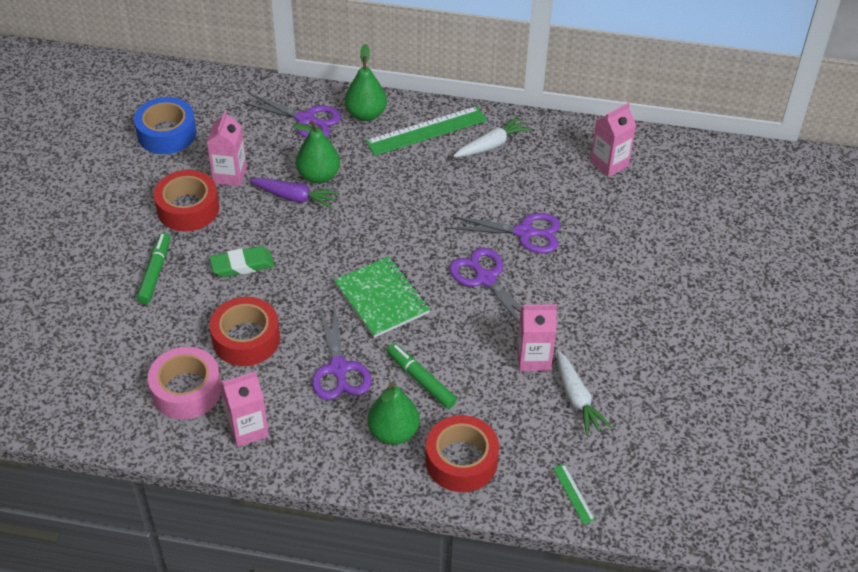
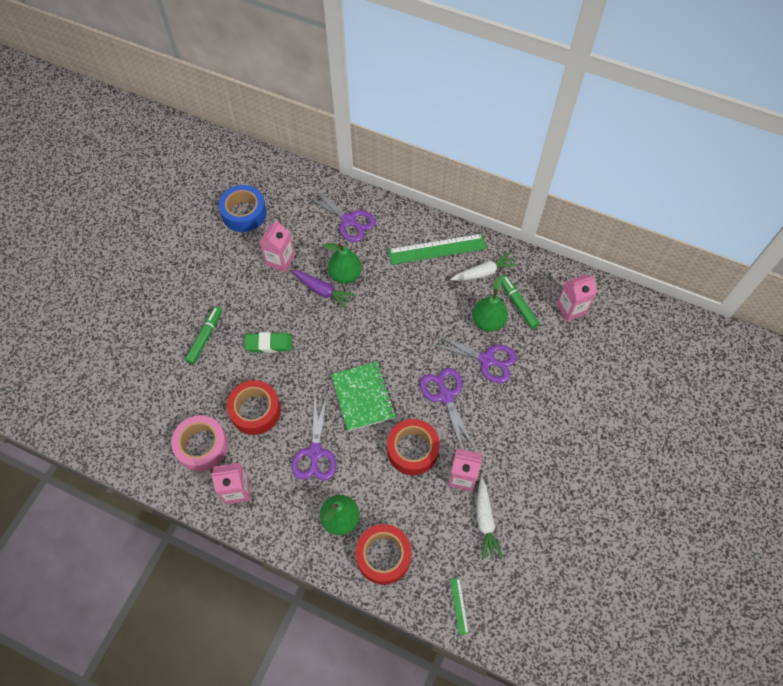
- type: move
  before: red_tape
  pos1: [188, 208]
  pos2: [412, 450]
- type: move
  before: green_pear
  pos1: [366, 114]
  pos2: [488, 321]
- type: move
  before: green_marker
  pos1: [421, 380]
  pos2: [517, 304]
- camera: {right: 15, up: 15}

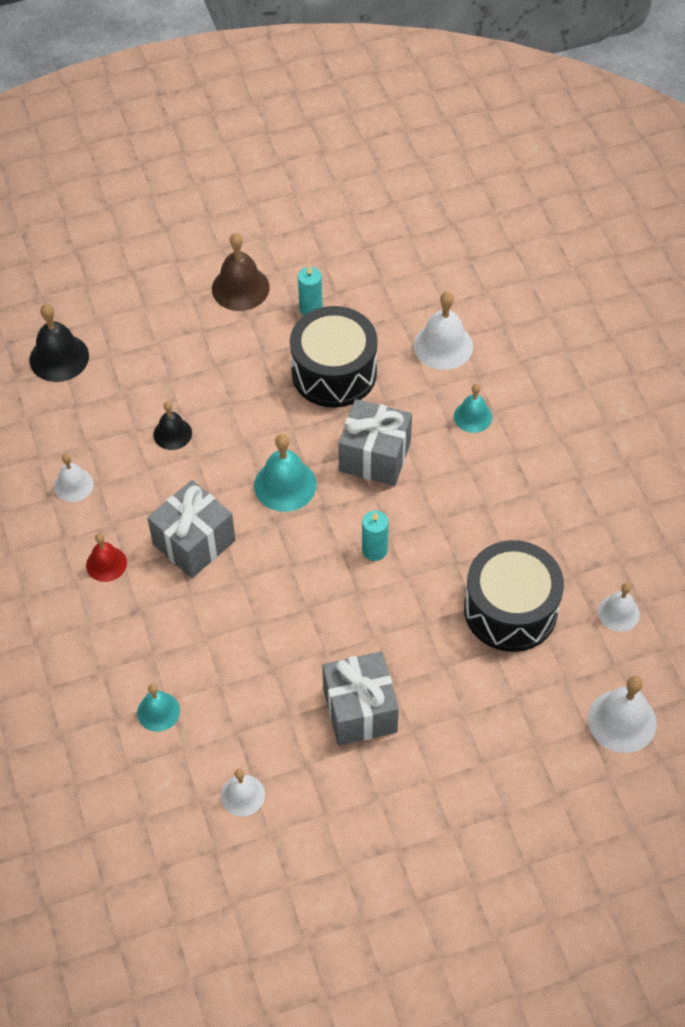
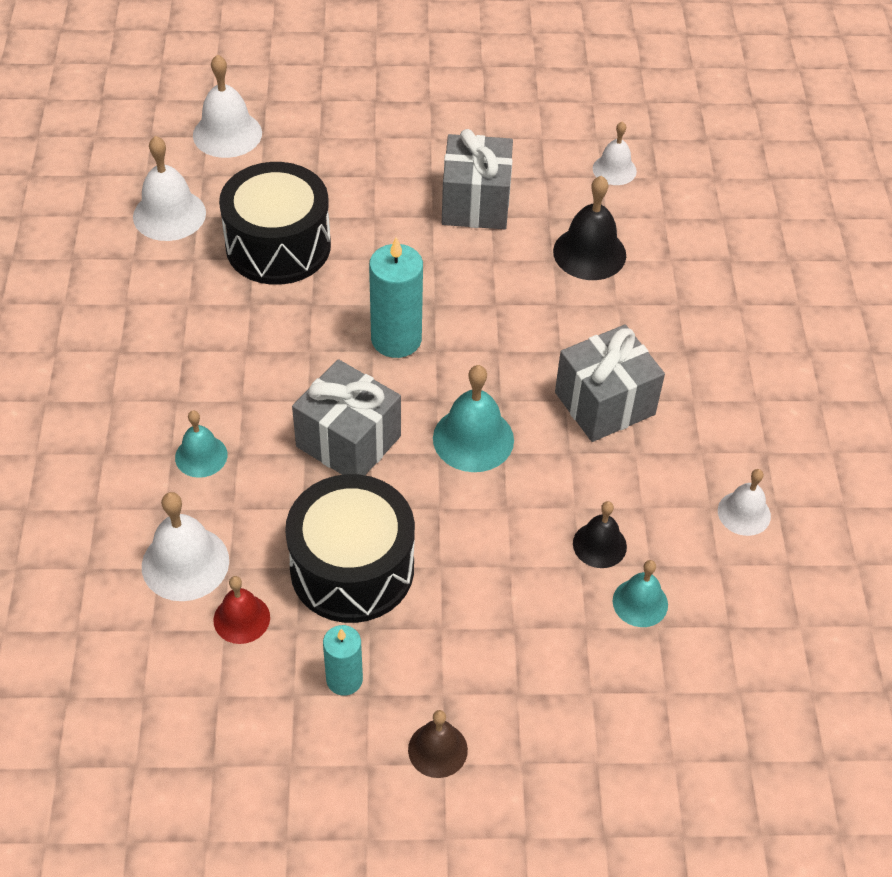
- type: move
  before: black_bell
  pos1: [59, 358]
  pos2: [589, 253]
- type: move
  before: red_bell
  pos1: [106, 564]
  pos2: [241, 618]
- type: move
  before: turquoise_bell
  pos1: [158, 711]
  pos2: [640, 602]
- type: resize
  before: brown_bell
  pos1: [240, 288]
  pos2: [437, 749]
  scale: 0.63
- type: resize
  before: turquoise_candle
  pos1: [374, 550]
  pos2: [396, 339]
  scale: 1.65
- type: resize
  before: white_bell
  pos1: [618, 613]
  pos2: [169, 214]
  scale: 1.58
- camera: {right: -165, up: -5}

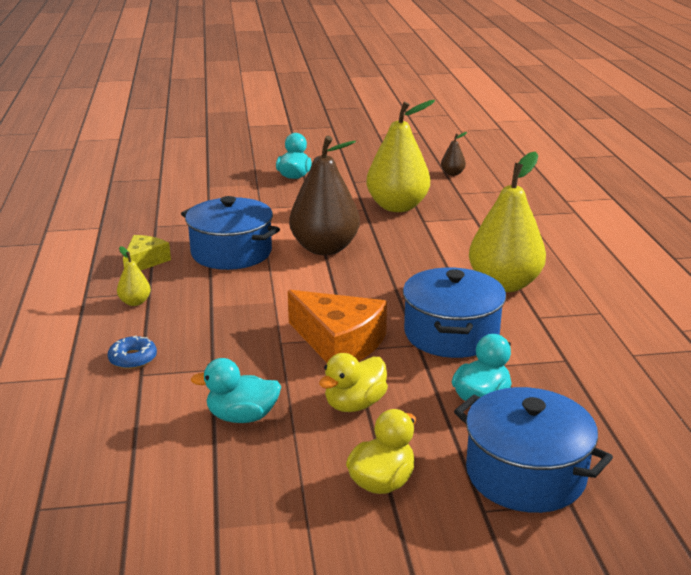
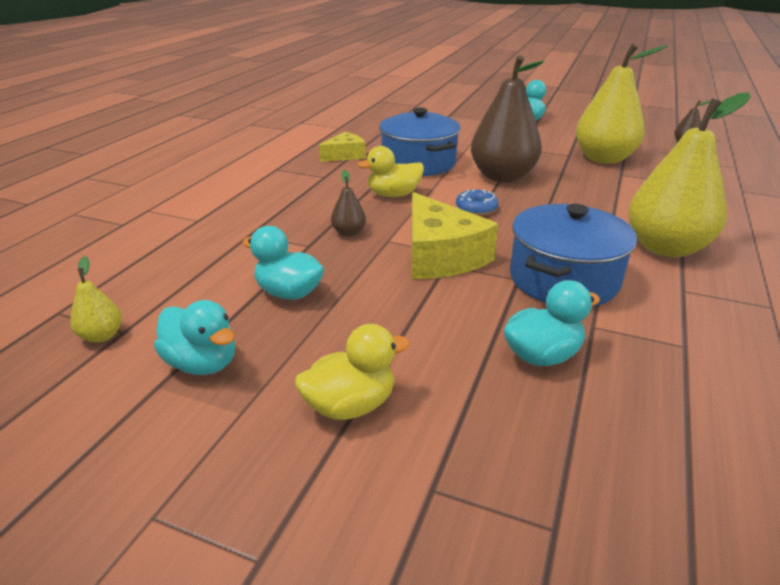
- type: move
  before: blue_donut
  pos1: [133, 359]
  pos2: [476, 208]
- type: move
  before: yellow_pear
  pos1: [135, 302]
  pos2: [102, 336]
- type: recolor
  before: orange_cheese
  after: yellow_cheese
  pos1: [339, 343]
  pos2: [440, 255]
- type: move
  before: yellow_duck
  pos1: [354, 404]
  pos2: [393, 195]
- type: delete
  before: blue_pot
  pos1: [525, 474]
- type: insert
  after: turquoise_duck
  pos2: [202, 363]
- type: insert
  after: brown_pear
  pos2: [349, 233]
- camera: {right: 30, up: 5}

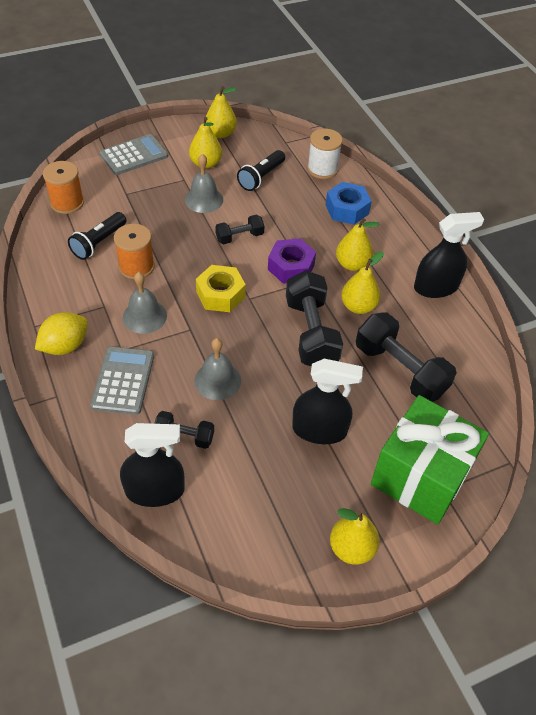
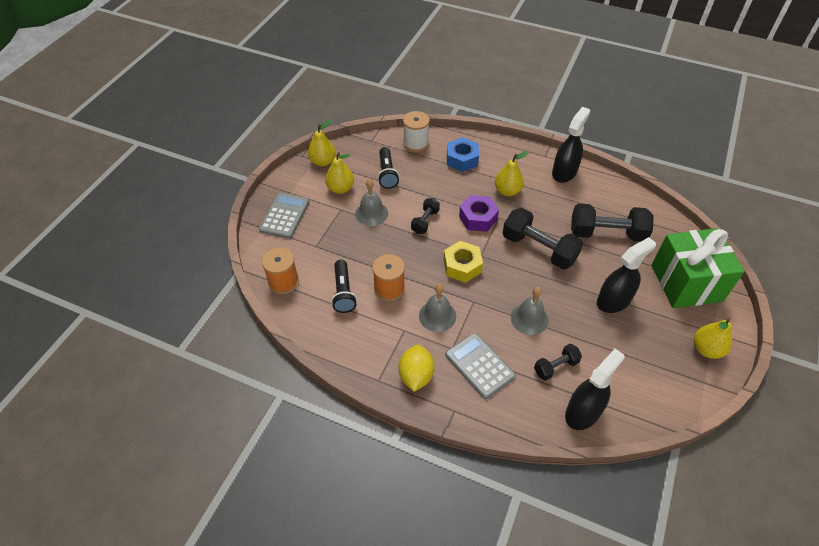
- type: delete
  before: yellow_pear
  pos1: [358, 306]
- camera: {right: -40, up: 0}

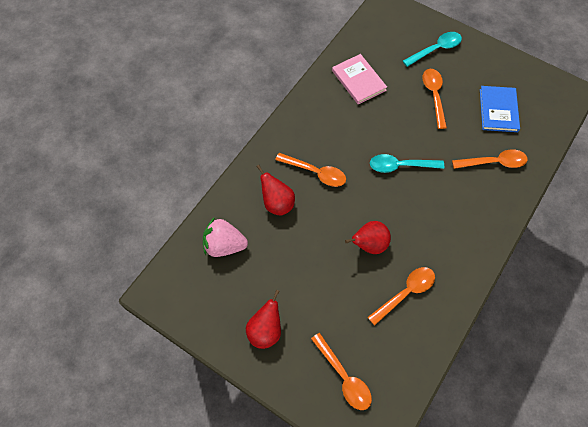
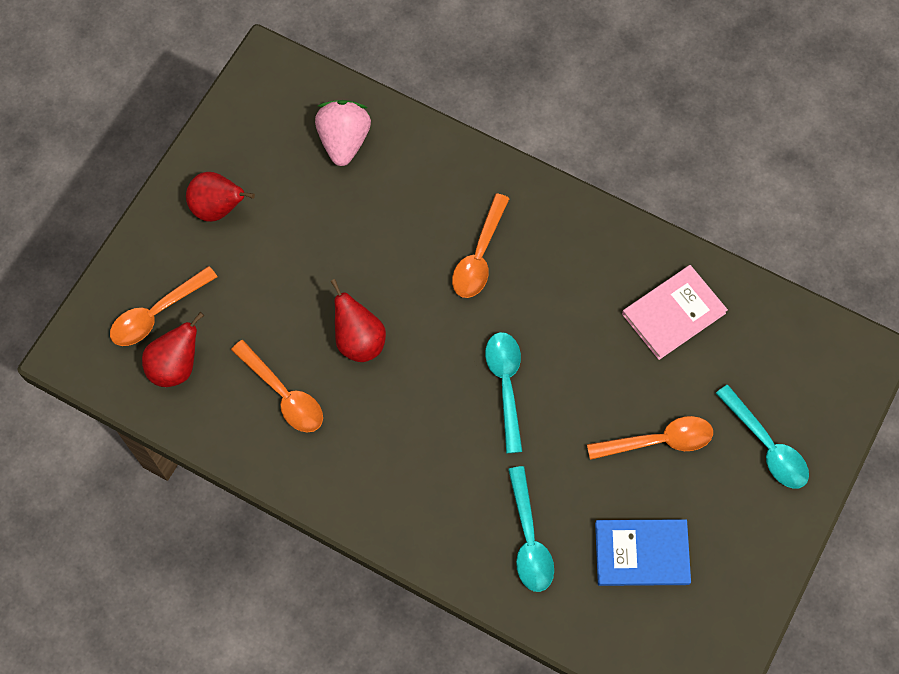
- type: move
  before: red_pear
  pos1: [277, 203]
  pos2: [176, 366]
- type: recolor
  before: orange_spoon
  after: turquoise_spoon
  pos1: [494, 162]
  pos2: [529, 539]
- camera: {right: 85, up: 5}

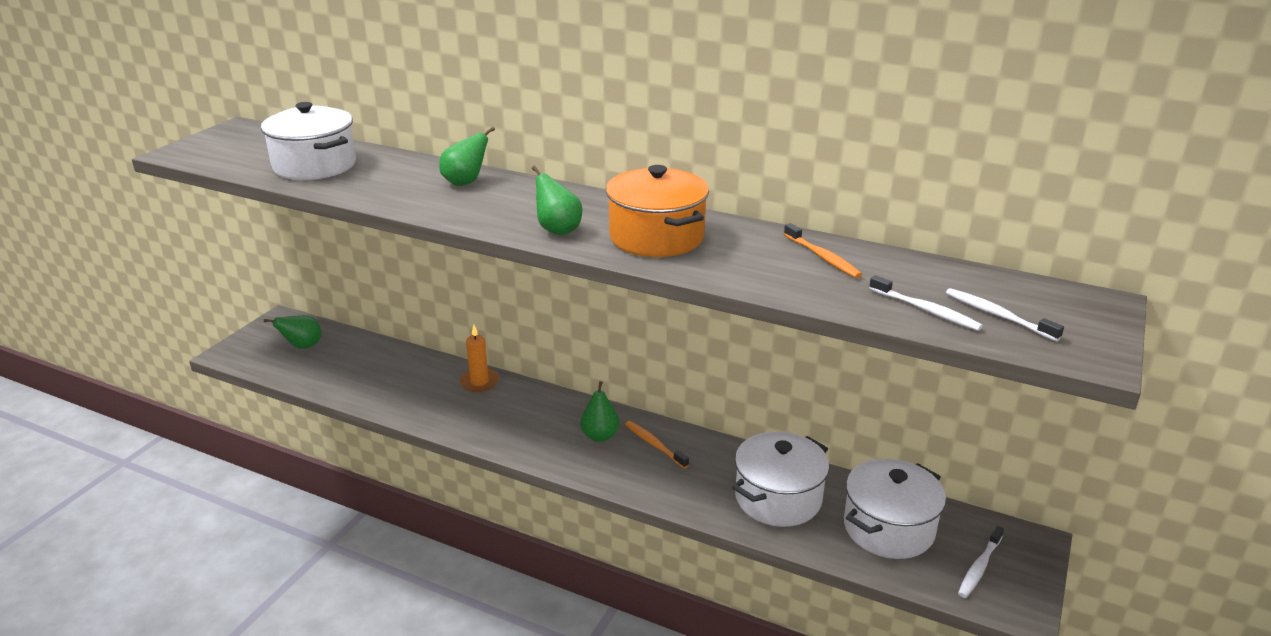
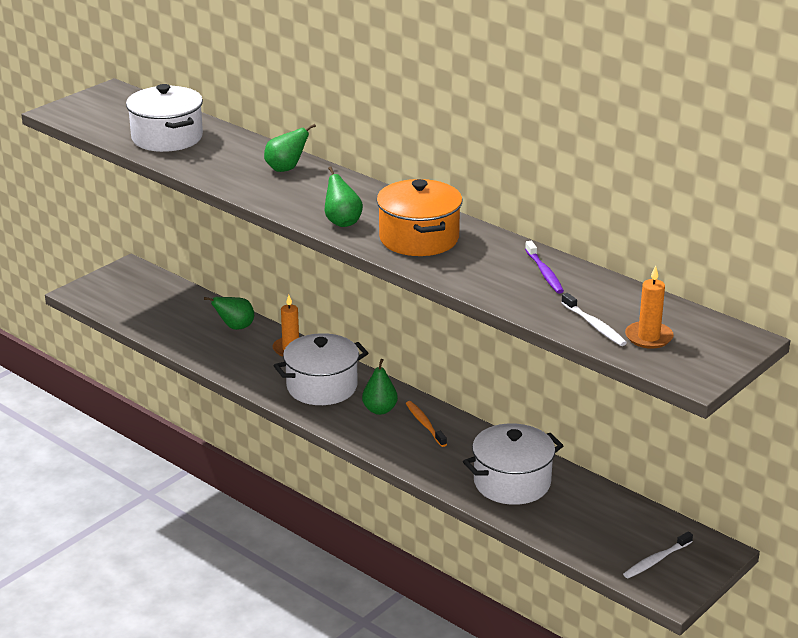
- type: move
  before: green_pear
  pos1: [302, 346]
  pos2: [235, 327]
- type: recolor
  before: orange_toothbrush
  after: purple_toothbrush
  pos1: [822, 257]
  pos2: [544, 273]
- type: move
  before: white_pot
  pos1: [888, 528]
  pos2: [322, 387]
- type: replace
  before: white_toothbrush
  after: orange_candle
  pos1: [998, 315]
  pos2: [648, 337]
- camera: {right: 15, up: 0}

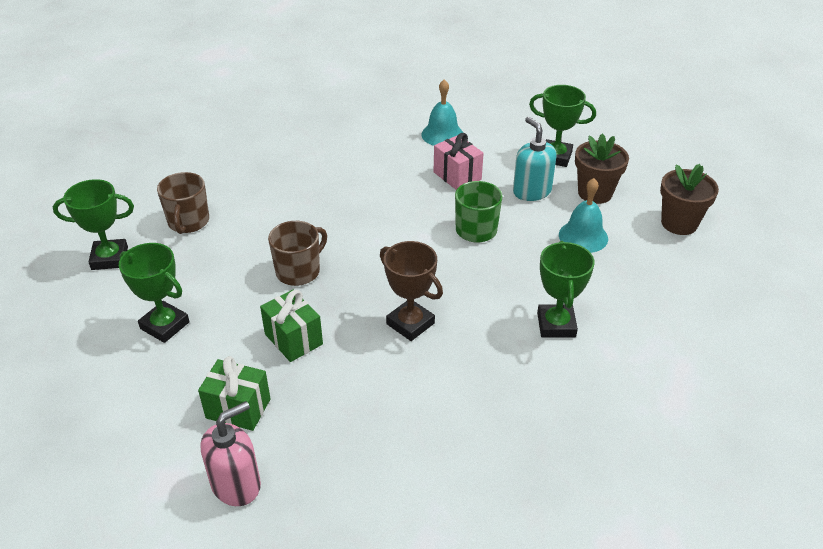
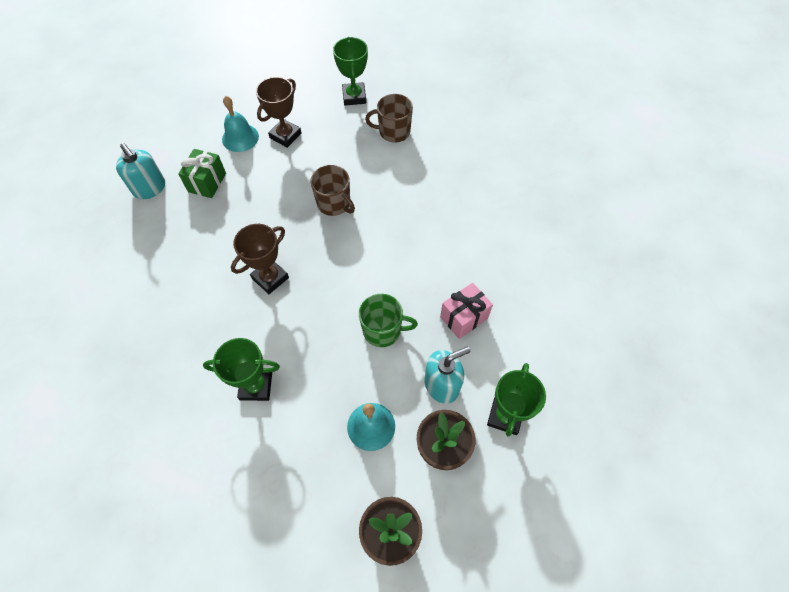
- type: recolor
  before: green_trophy
  after: brown_trophy
  pos1: [165, 325]
  pos2: [285, 135]
- type: recolor
  before: pink_soap_dispenser
  after: turquoise_soap_dispenser
  pos1: [236, 484]
  pos2: [150, 188]
- type: delete
  before: green_gift
  pos1: [293, 339]
- type: move
  before: turquoise_bell
  pos1: [442, 134]
  pos2: [240, 138]
- camera: {right: 90, up: 20}

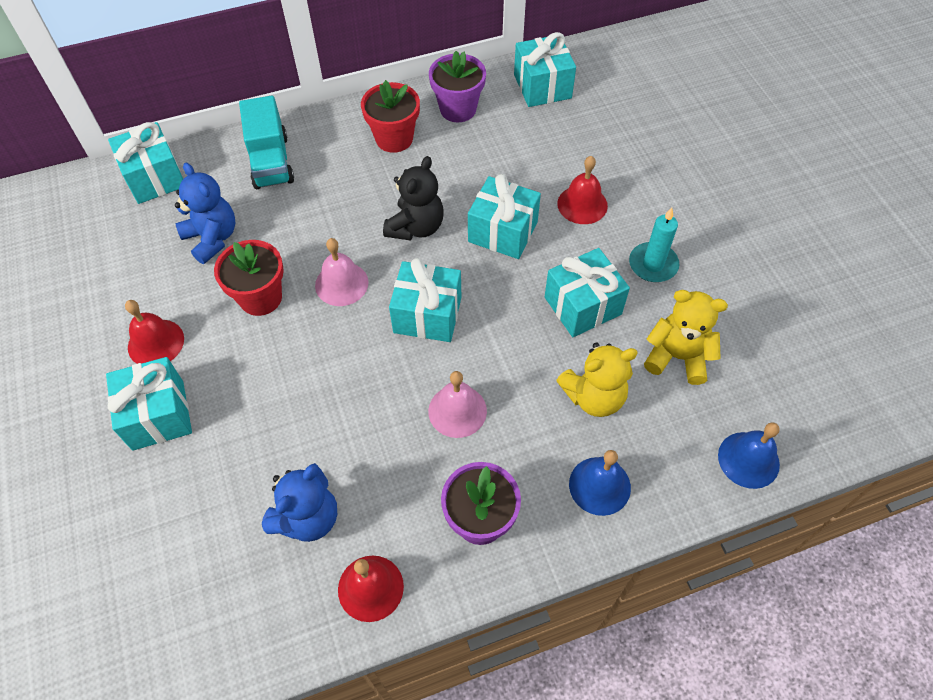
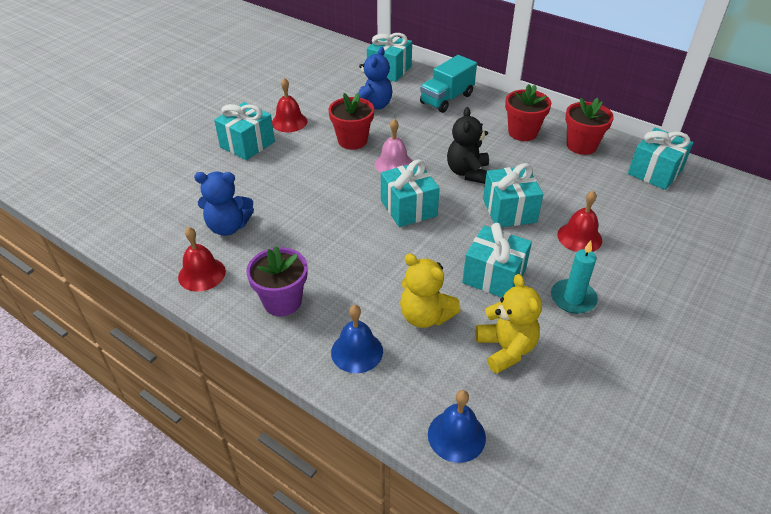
- type: rotate
  before: black_teddy_bear
  pos1: [416, 227]
  pos2: [467, 172]
  turn: 105
- type: delete
  before: pink_bell
  pos1: [457, 411]
- type: recolor
  before: purple_flower_pot
  after: red_flower_pot
  pos1: [458, 109]
  pos2: [581, 146]
- camera: {right: 55, up: -15}

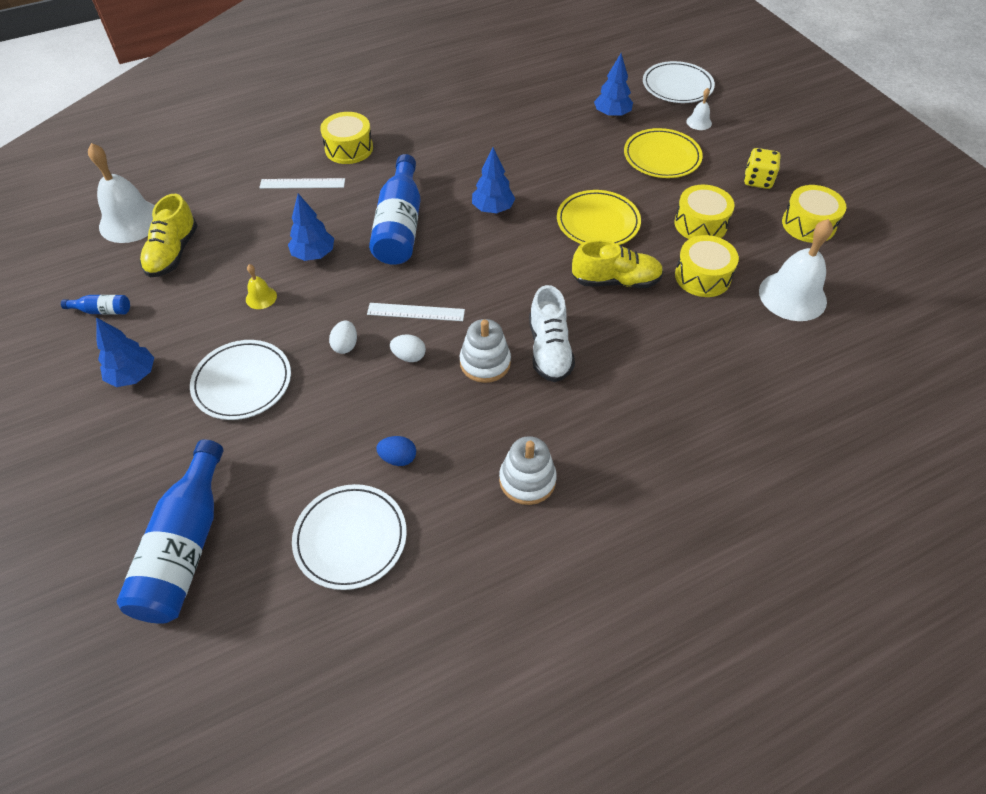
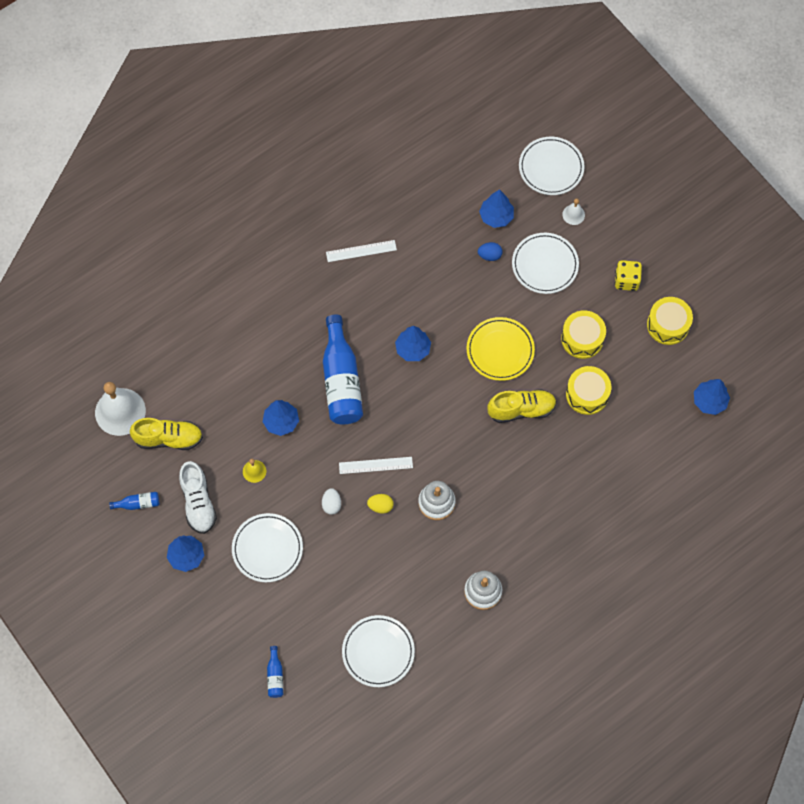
- type: resize
  before: blue_bottle
  pos1: [185, 547]
  pos2: [275, 676]
  scale: 0.43
- type: rotate
  before: yellow_shoe
  pos1: [173, 253]
  pos2: [168, 439]
  turn: -90
- type: move
  before: white_ruler
  pos1: [302, 183]
  pos2: [361, 251]
- type: delete
  before: yellow_drum
  pos1: [349, 148]
- type: move
  before: blue_egg
  pos1: [398, 458]
  pos2: [489, 255]
- type: recolor
  before: white_egg
  after: yellow_egg
  pos1: [409, 356]
  pos2: [380, 506]
- type: move
  before: white_shoe
  pos1: [549, 350]
  pos2: [198, 502]
- type: recolor
  before: yellow_plate
  after: white_plate
  pos1: [662, 157]
  pos2: [545, 265]
- type: delete
  before: white_bell
  pos1: [792, 296]
- type: insert
  after: blue_tree
  pos2: [709, 401]
- camera: {right: -10, up: 15}

